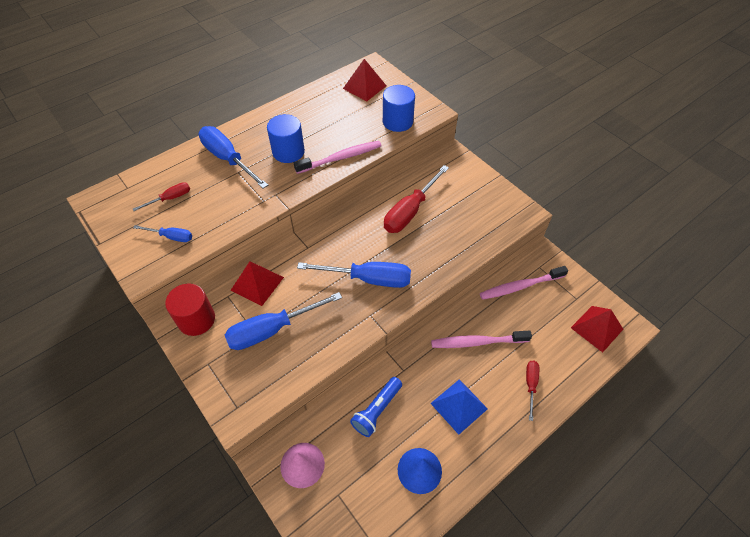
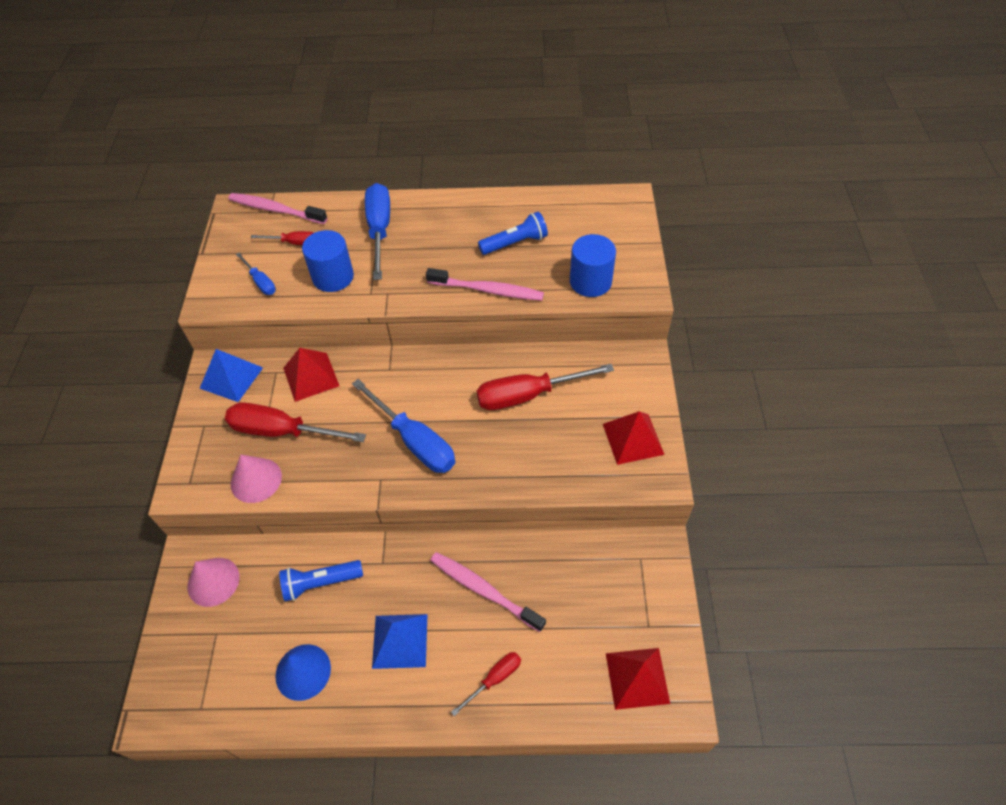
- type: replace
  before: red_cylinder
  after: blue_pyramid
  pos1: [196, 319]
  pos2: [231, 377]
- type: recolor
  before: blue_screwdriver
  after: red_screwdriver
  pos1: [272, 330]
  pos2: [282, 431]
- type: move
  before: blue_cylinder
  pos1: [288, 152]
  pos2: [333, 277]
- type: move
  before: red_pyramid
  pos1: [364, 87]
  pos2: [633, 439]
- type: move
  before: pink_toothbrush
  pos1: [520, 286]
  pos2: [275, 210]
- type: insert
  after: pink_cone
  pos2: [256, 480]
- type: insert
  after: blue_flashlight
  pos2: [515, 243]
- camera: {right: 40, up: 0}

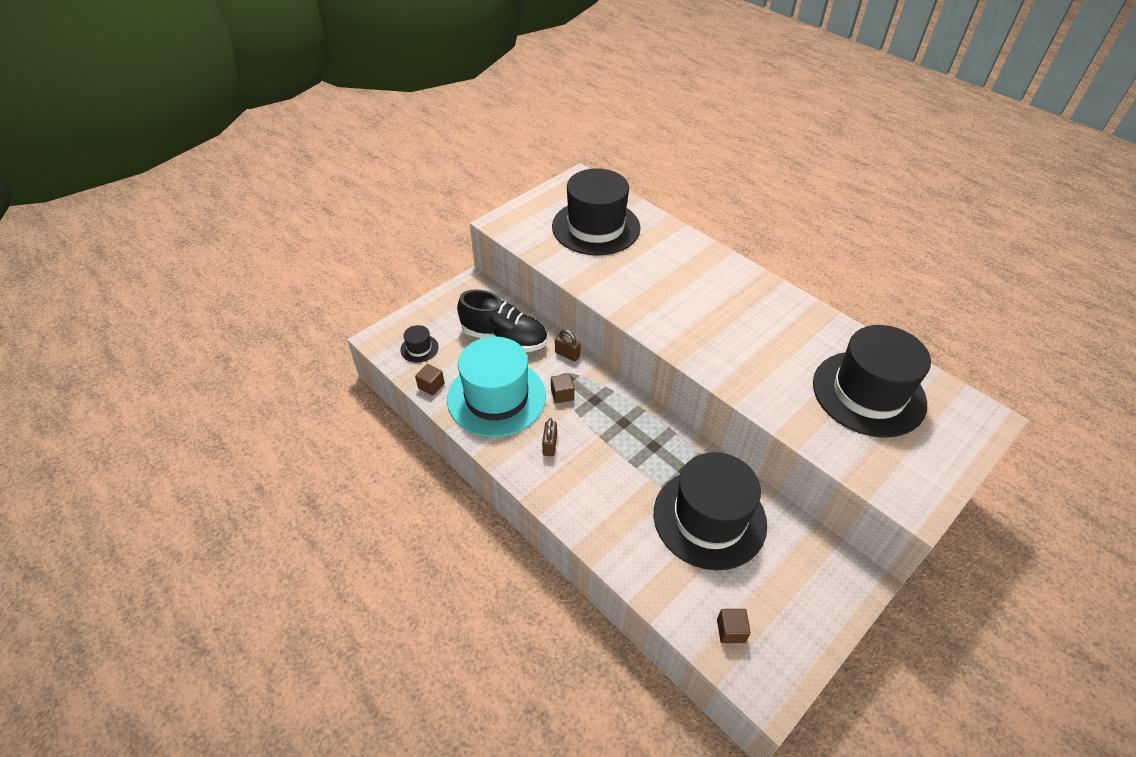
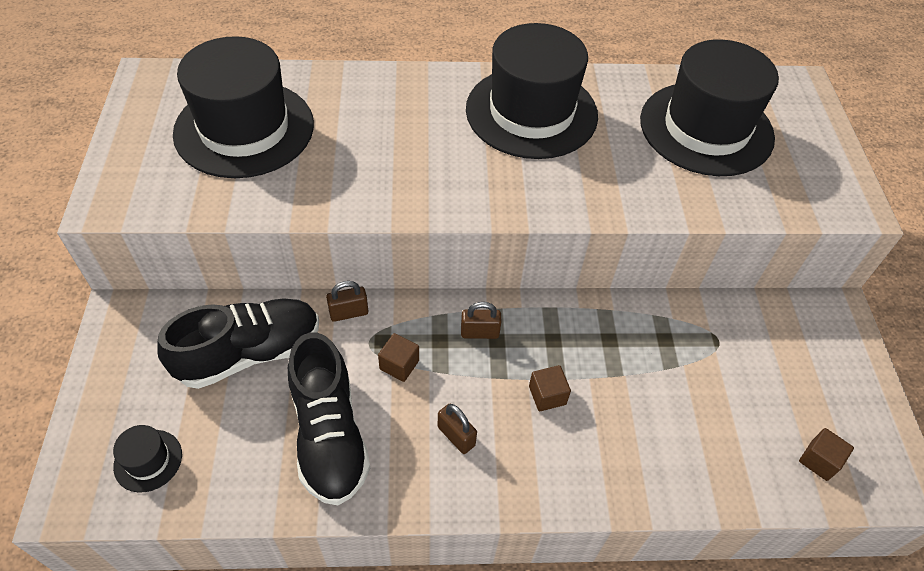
- type: move
  before: brown_cube
  pos1: [431, 386]
  pos2: [547, 395]
- type: replace
  before: turquoise_hat
  after: black_shoe
  pos1: [496, 397]
  pos2: [329, 435]
- type: move
  before: black_hat
  pos1: [709, 518]
  pos2: [531, 112]
- type: insert
  after: brown_padlock
  pos2: [479, 332]
- camera: {right: -50, up: 5}

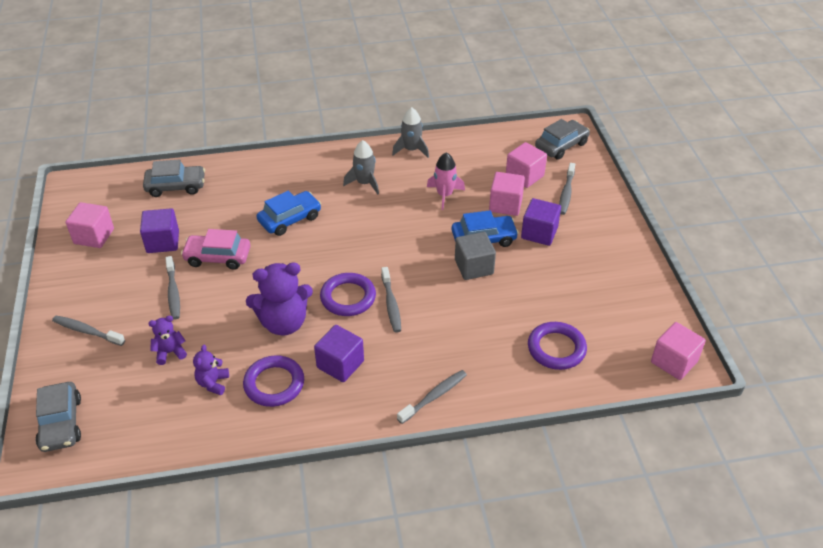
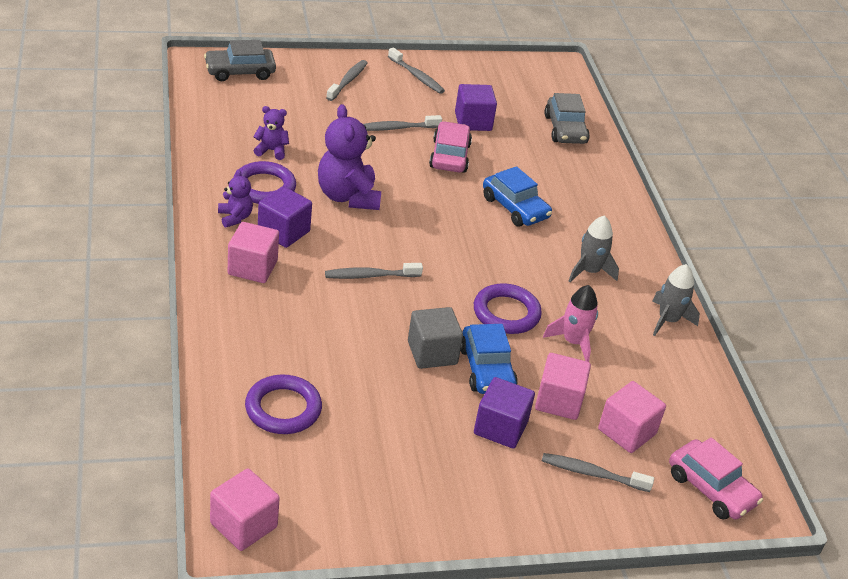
- type: move
  before: pink_cube
  pos1: [94, 236]
  pos2: [252, 267]
- type: move
  before: purple_teddy_bear
  pos1: [170, 352]
  pos2: [235, 217]
- type: move
  before: purple_ring
  pos1: [348, 297]
  pos2: [506, 313]
- type: move
  before: grey_toothbrush
  pos1: [434, 396]
  pos2: [417, 76]
- type: recolor
  before: grey_car
  after: pink_car
  pos1: [561, 145]
  pos2: [711, 489]
- camera: {right: 85, up: -5}

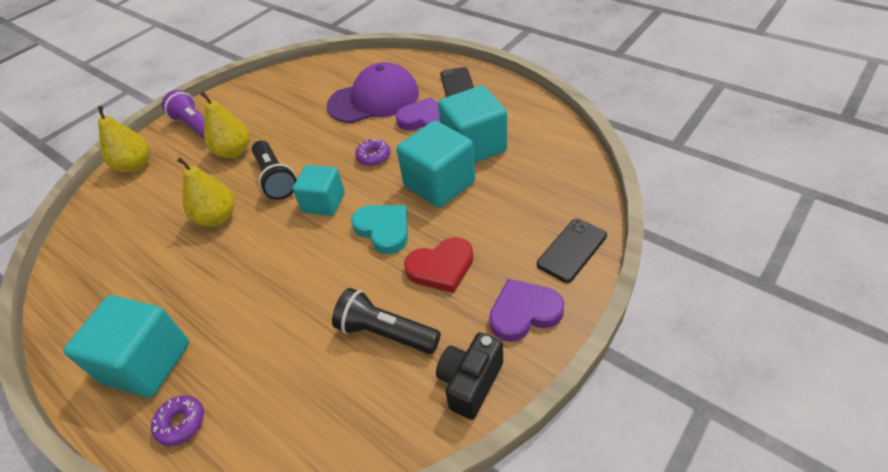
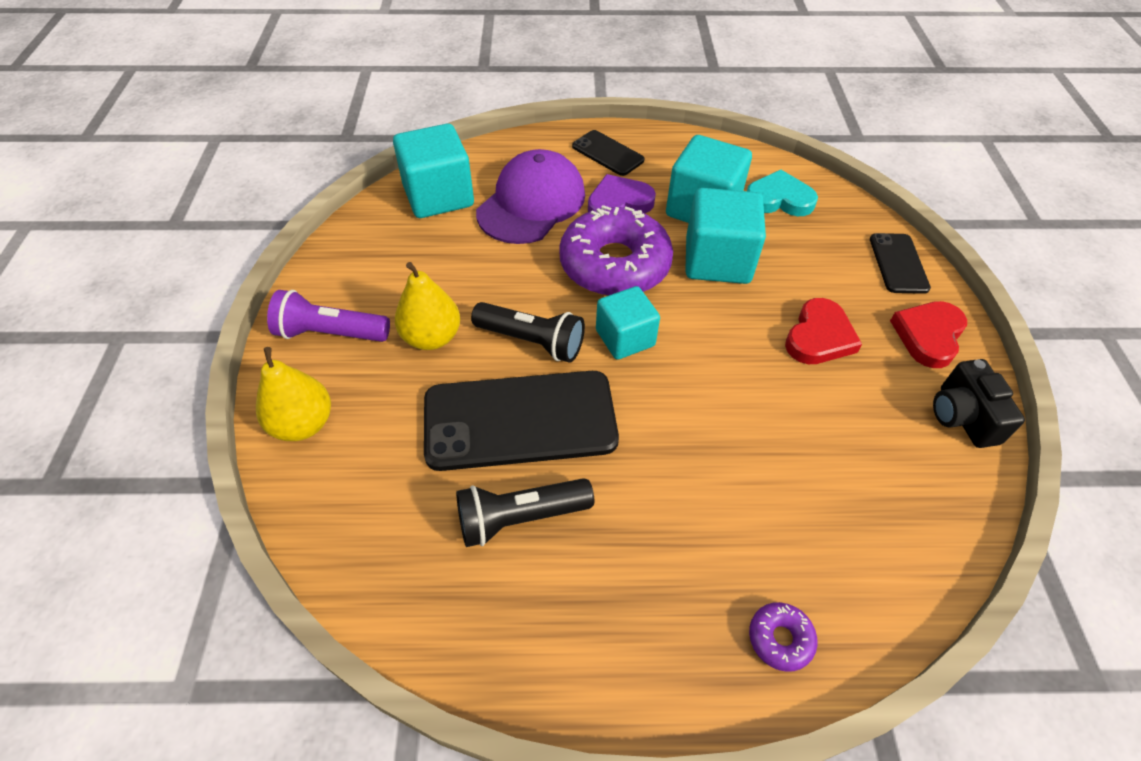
- type: move
  before: turquoise_cube
  pos1: [147, 362]
  pos2: [438, 196]
- type: replace
  before: yellow_pear
  after: black_phone
  pos1: [217, 217]
  pos2: [520, 420]
- type: move
  before: black_flashlight
  pos1: [386, 333]
  pos2: [520, 518]
- type: move
  before: turquoise_heart
  pos1: [383, 229]
  pos2: [779, 199]
- type: resize
  before: purple_donut
  pos1: [373, 157]
  pos2: [614, 265]
  scale: 2.45
- type: recolor
  before: purple_heart
  after: red_heart
  pos1: [524, 312]
  pos2: [928, 335]
- camera: {right: -45, up: 5}

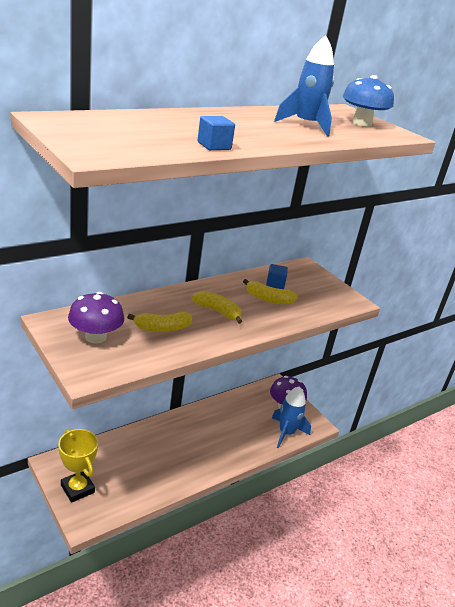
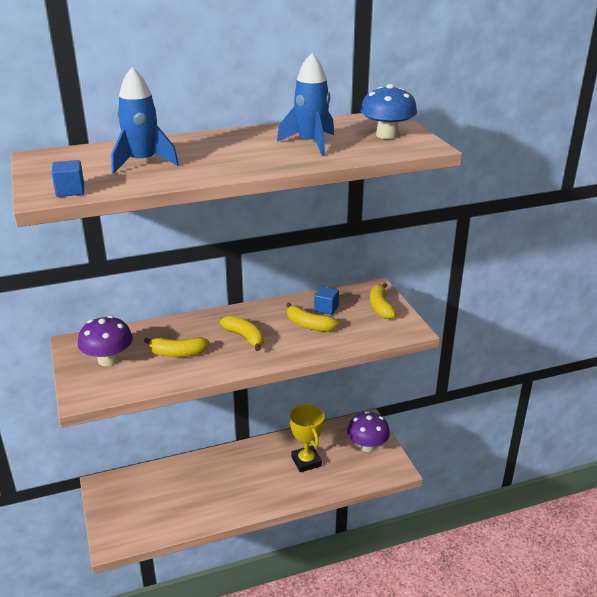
- type: move
  before: yellow_trophy
  pos1: [77, 489]
  pos2: [306, 461]
- type: move
  before: blue_cube
  pos1: [214, 146]
  pos2: [70, 191]
- type: move
  before: blue_rocket
  pos1: [286, 433]
  pos2: [143, 162]
- type: insert
  after: yellow_banana
  pos2: [380, 307]
- camera: {right: 20, up: 0}

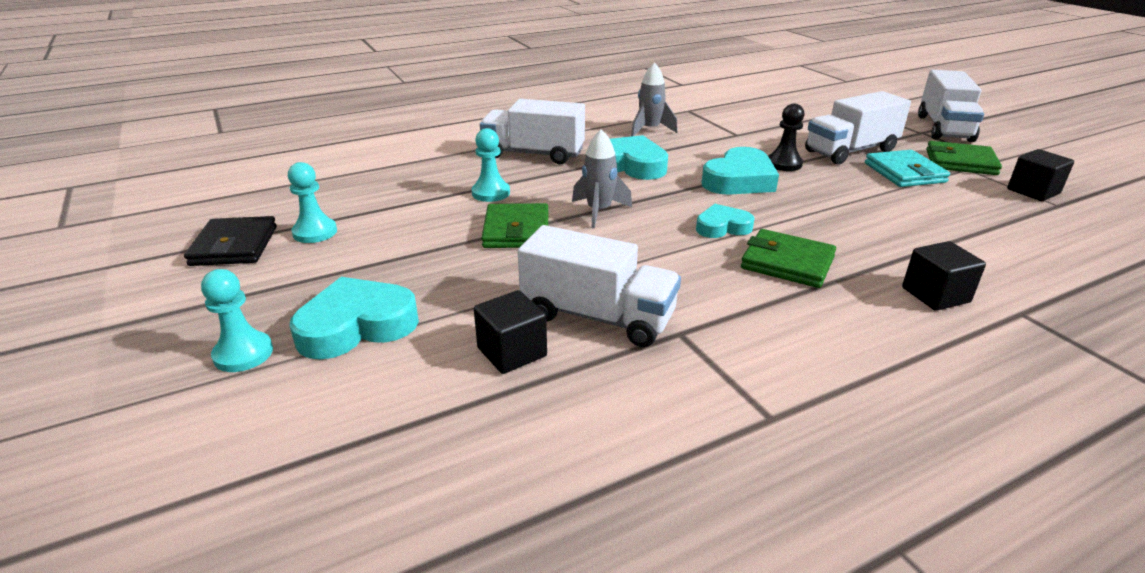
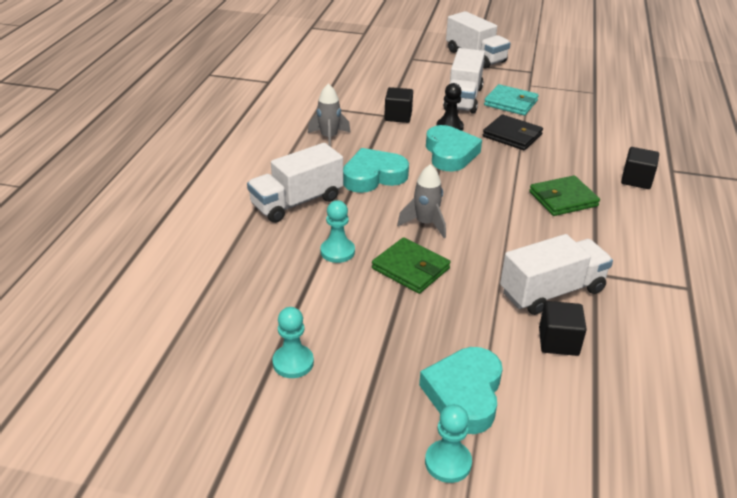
- type: move
  before: black_wallet
  pos1: [234, 246]
  pos2: [512, 135]
- type: delete
  before: turquoise_heart
  pos1: [722, 227]
- type: delete
  before: green_wallet
  pos1: [960, 162]
- type: move
  before: black_cube
  pos1: [1033, 191]
  pos2: [398, 116]
- camera: {right: -50, up: 5}

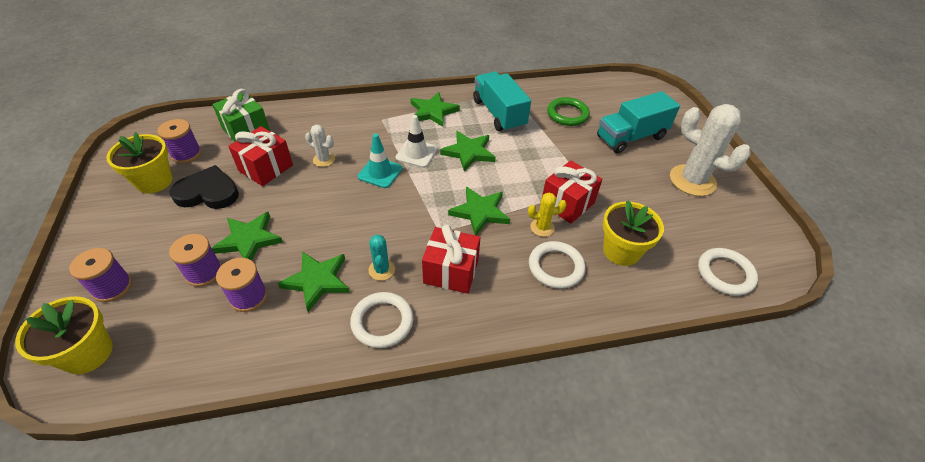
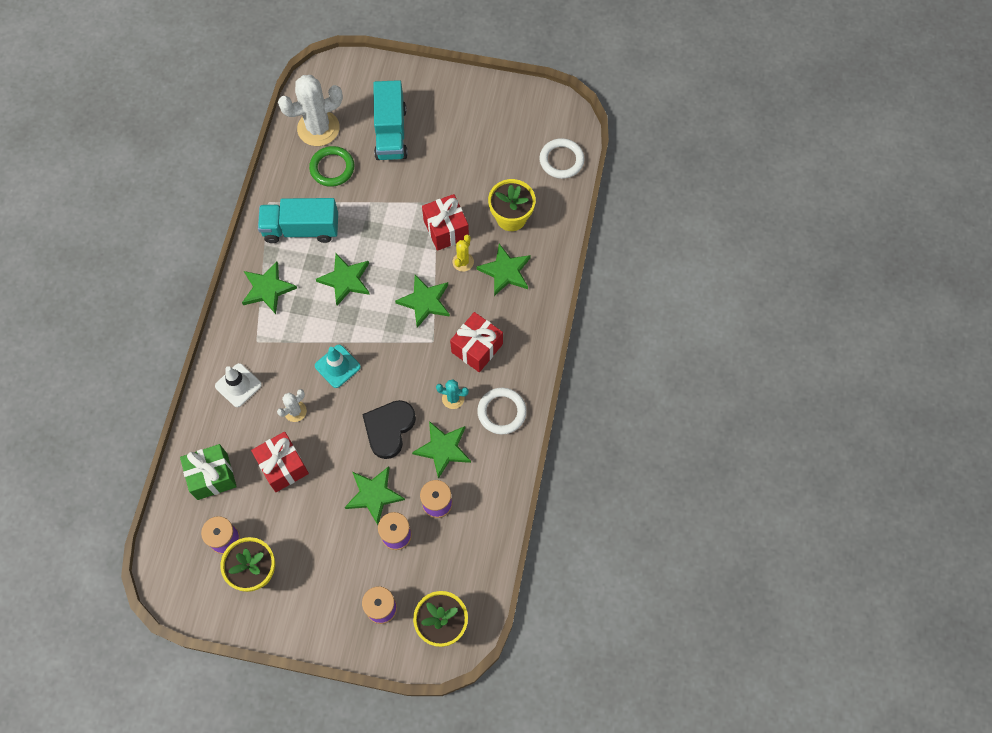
- type: move
  before: black_heart
  pos1: [208, 192]
  pos2: [389, 429]
- type: move
  before: white_traffic_cone
  pos1: [416, 153]
  pos2: [238, 385]
- type: replace
  before: white_ring
  after: green_star
  pos1: [556, 267]
  pos2: [505, 271]
- type: move
  before: white_cactus
  pos1: [692, 180]
  pos2: [318, 128]
- camera: {right: -65, up: 20}

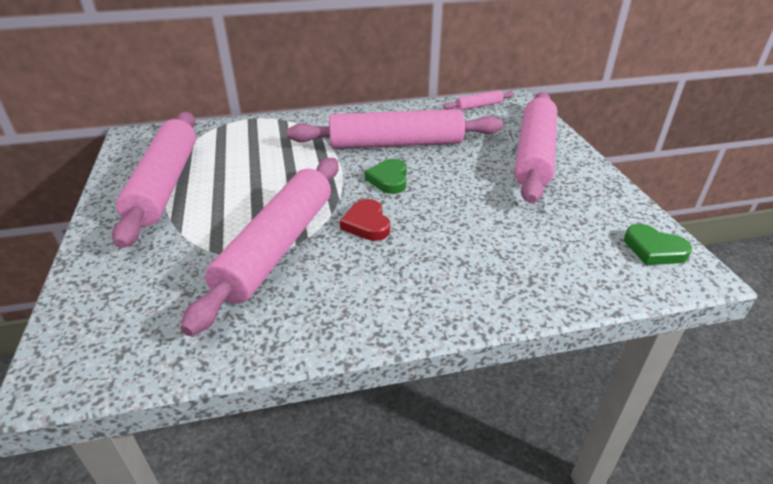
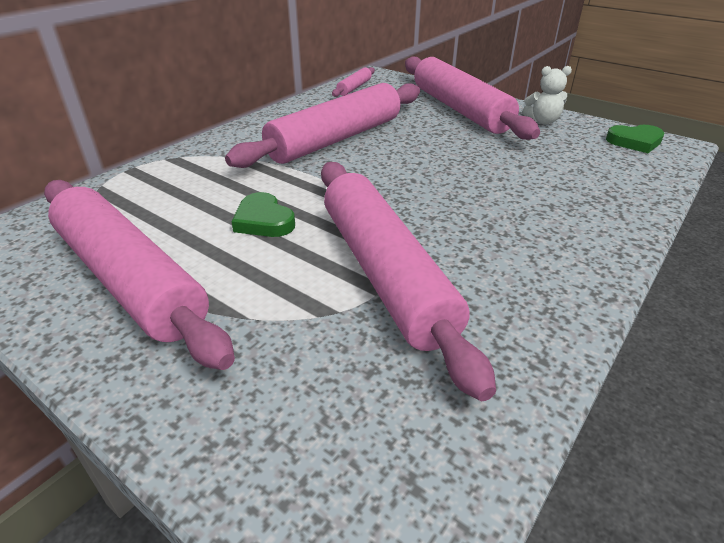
- type: delete
  before: red_heart
  pos1: [367, 224]
- type: move
  before: green_heart
  pos1: [389, 179]
  pos2: [263, 220]
- type: insert
  after: white_teddy_bear
  pos2: [542, 121]
- camera: {right: -40, up: 0}

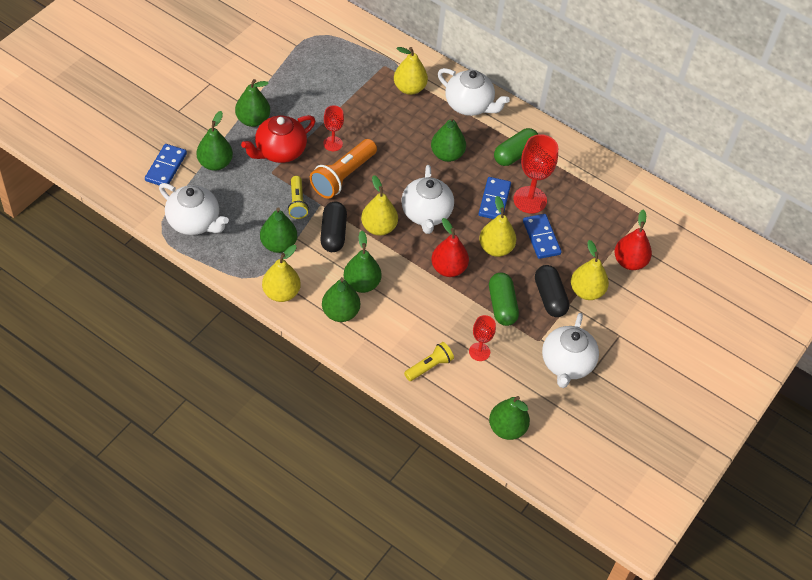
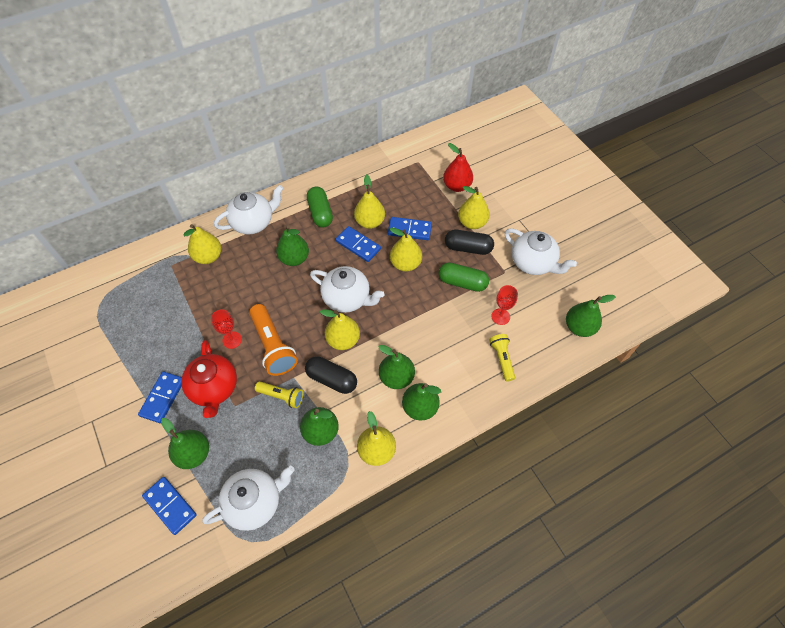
- type: replace
  before: green_pear
  after: blue_domino
  pos1: [253, 120]
  pos2: [163, 398]
- type: delete
  before: red_pear
  pos1: [448, 268]
- type: replace
  before: red_goblet
  after: yellow_pear
  pos1: [530, 200]
  pos2: [370, 222]
- camera: {right: -60, up: 5}

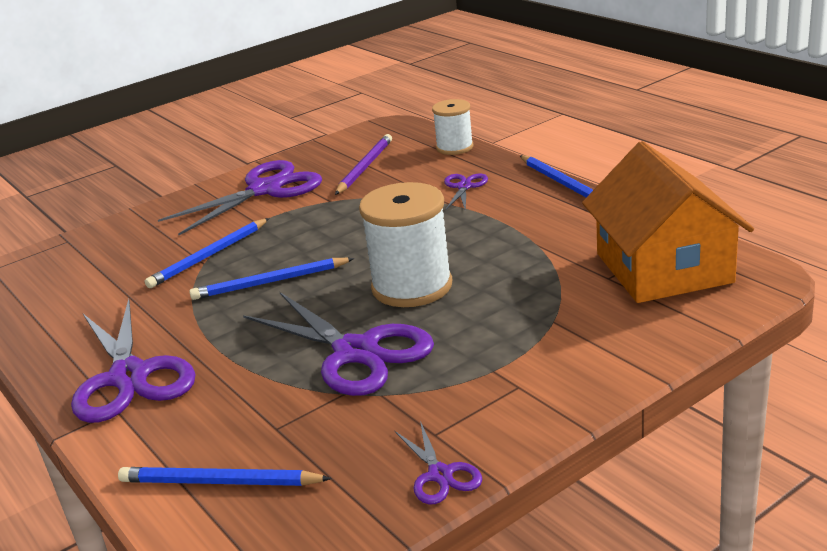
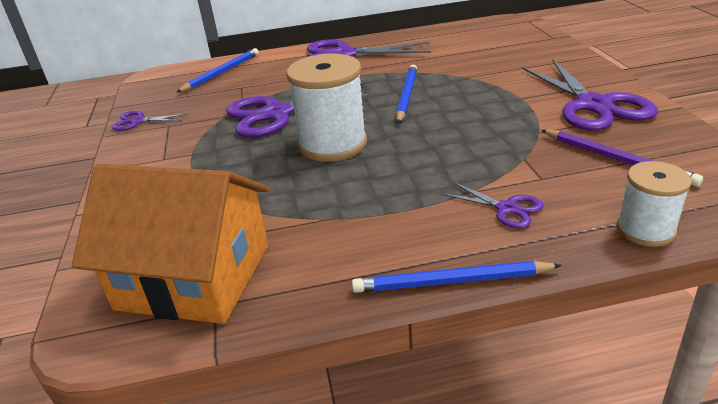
- type: delete
  before: blue_pencil
  pos1: [209, 256]
- camera: {right: 115, up: 5}

